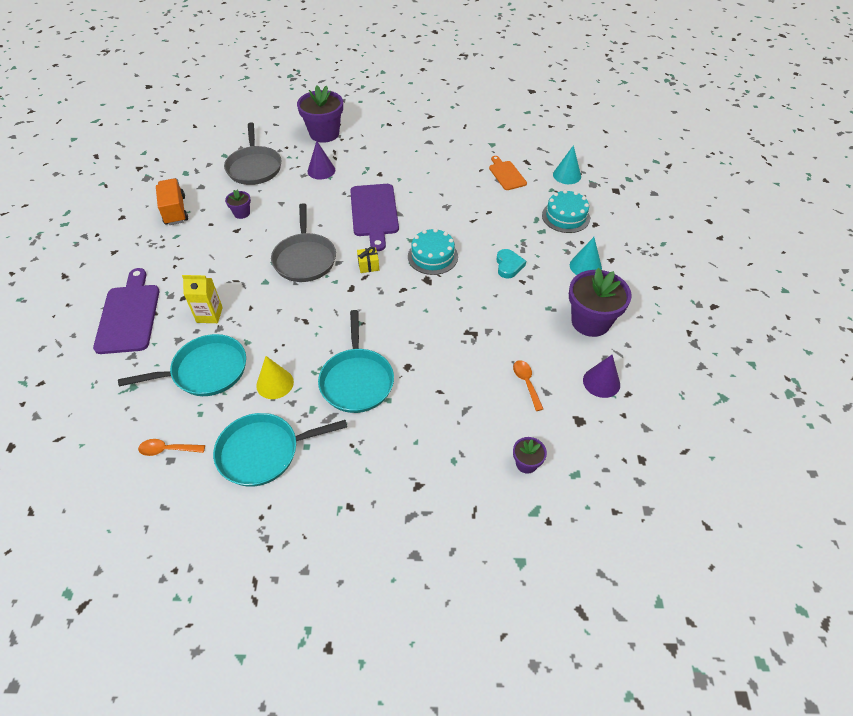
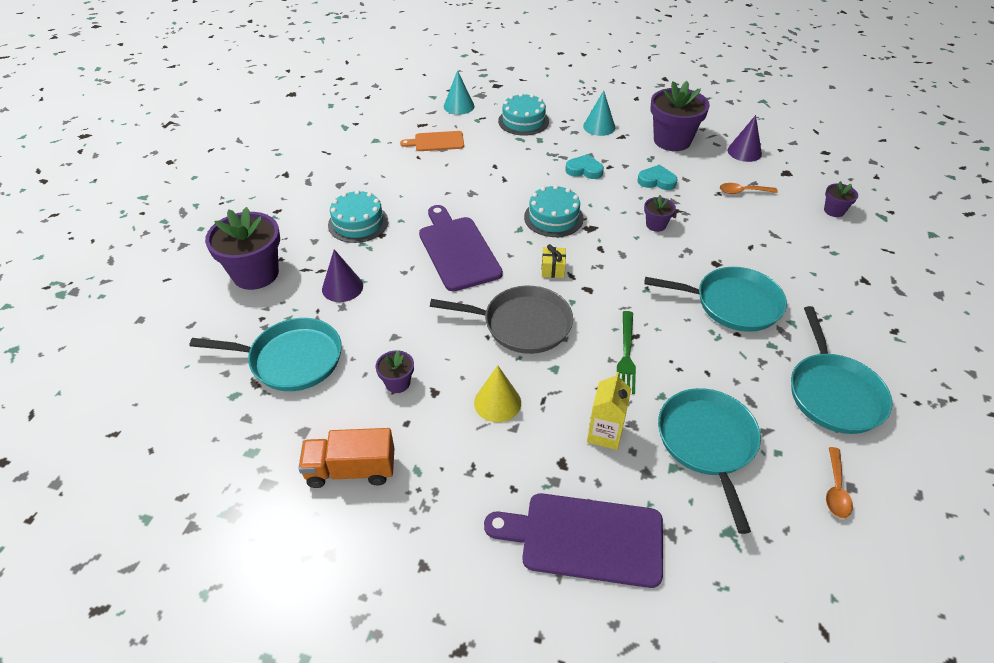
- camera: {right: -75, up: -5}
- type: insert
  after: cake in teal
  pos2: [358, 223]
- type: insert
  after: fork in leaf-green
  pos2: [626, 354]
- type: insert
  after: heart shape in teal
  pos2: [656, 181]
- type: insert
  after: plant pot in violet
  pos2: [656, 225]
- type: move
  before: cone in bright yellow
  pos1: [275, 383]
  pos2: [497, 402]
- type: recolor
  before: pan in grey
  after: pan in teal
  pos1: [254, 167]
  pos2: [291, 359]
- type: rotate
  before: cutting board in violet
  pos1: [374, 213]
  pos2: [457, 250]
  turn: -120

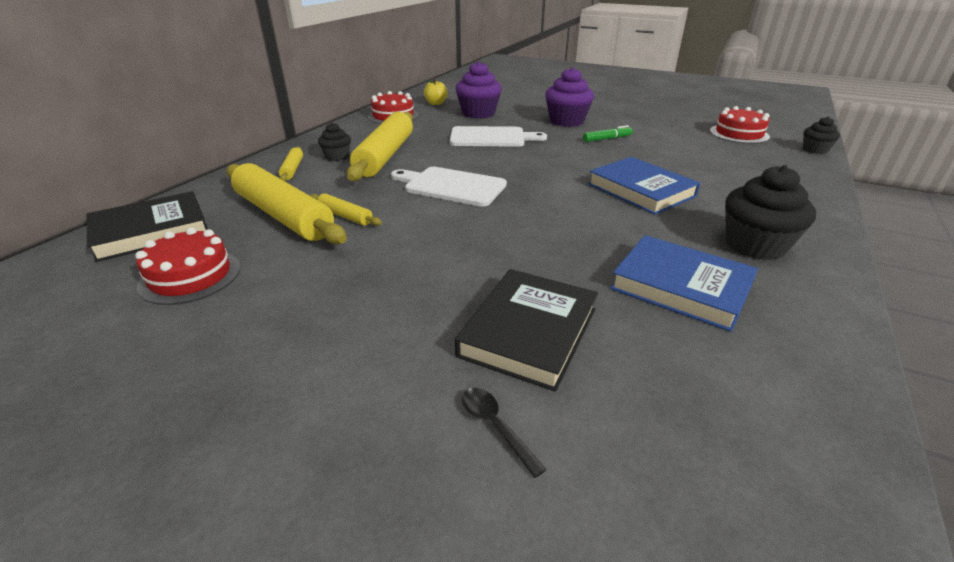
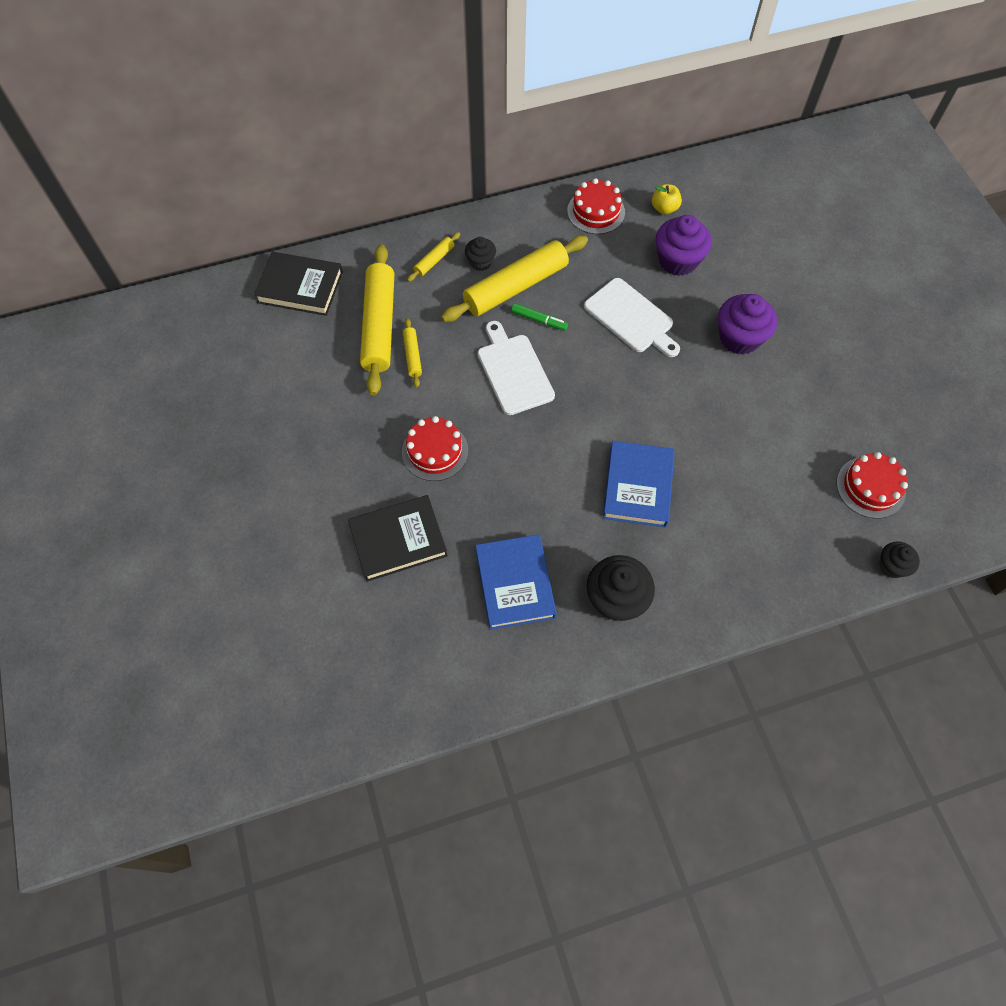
- camera: {right: 45, up: 30}
- type: delete
  before: teaspoon in jet-black
  pos1: [495, 426]
- type: move
  before: cake in red
  pos1: [190, 276]
  pos2: [435, 451]
- type: move
  before: felt pen in leaf-green
  pos1: [607, 139]
  pos2: [539, 320]

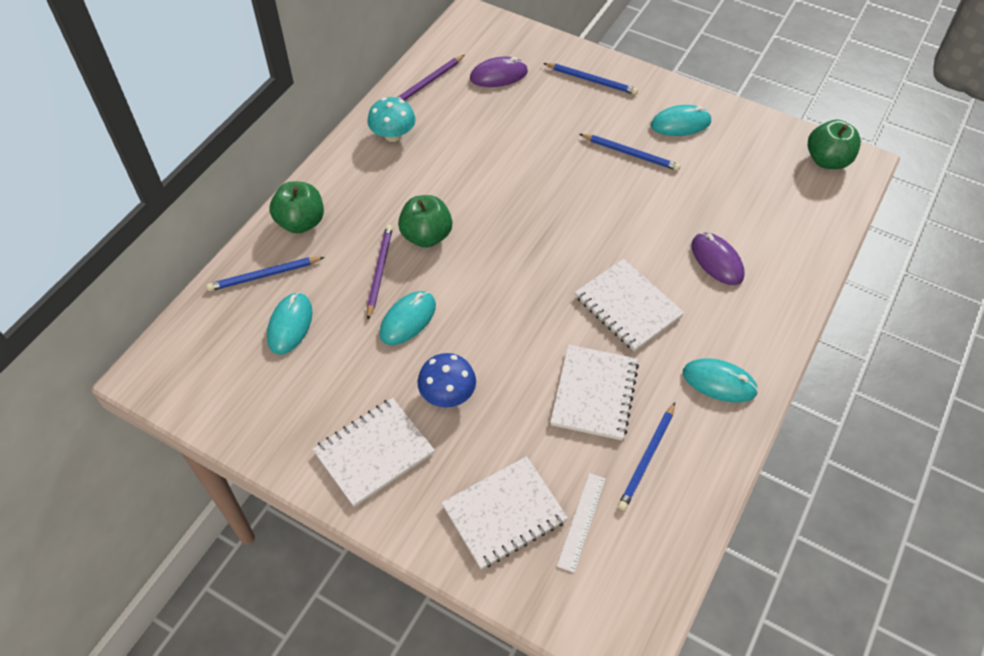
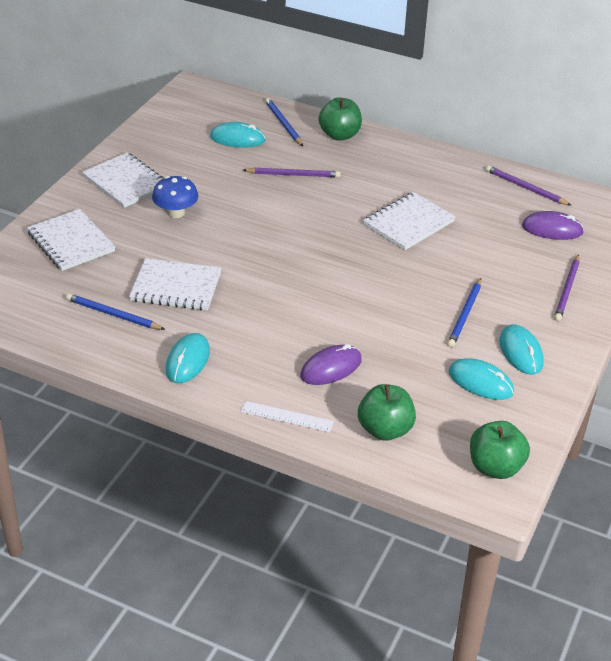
- camera: {right: 85, up: -15}
- type: delete
  before: toadstool in teal
  pos1: [393, 135]
- type: move
  before: computer mouse in teal
  pos1: [408, 319]
  pos2: [480, 382]
- type: move
  before: toy apple in leaf-green
  pos1: [426, 236]
  pos2: [385, 430]
- type: move
  before: straightedge in snow-white
  pos1: [581, 521]
  pos2: [287, 416]
- type: move
  before: notebook in snow-white
  pos1: [628, 306]
  pos2: [408, 223]
- type: recolor
  before: lead pencil in royal blue
  after: lead pencil in violet
  pos1: [591, 80]
  pos2: [567, 290]
- type: rotate
  before: computer mouse in violet
  pos1: [498, 75]
  pos2: [552, 229]
  turn: -60

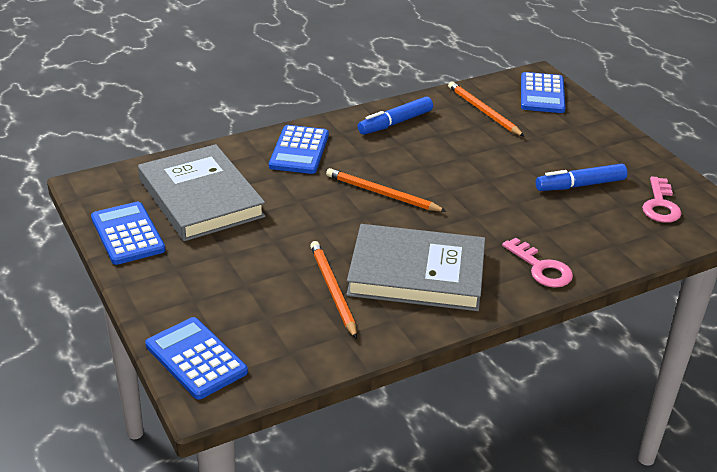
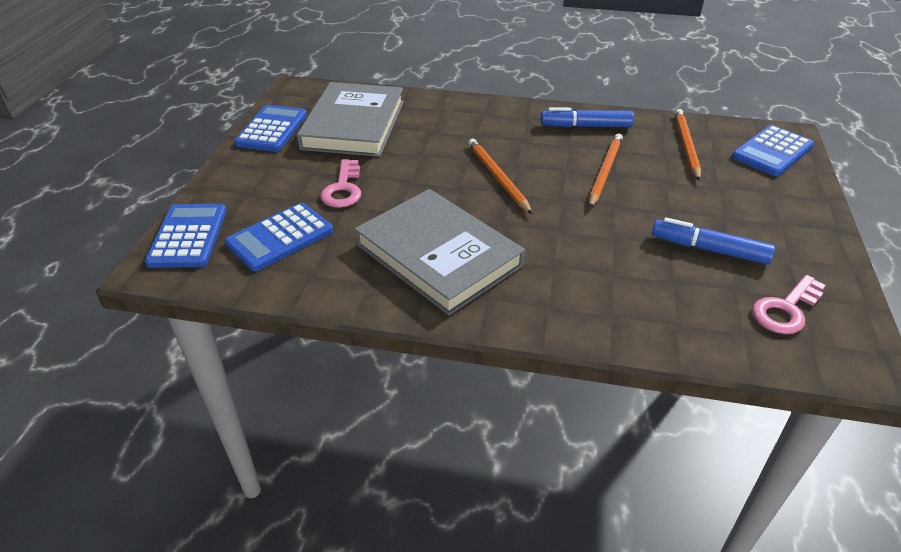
- camera: {right: 40, up: 5}
- type: move
  before: calculator in royal blue
  pos1: [299, 150]
  pos2: [280, 237]
- type: move
  before: lead pencil in orange
  pos1: [332, 290]
  pos2: [605, 171]
- type: move
  before: door key in rosy
  pos1: [541, 268]
  pos2: [343, 189]

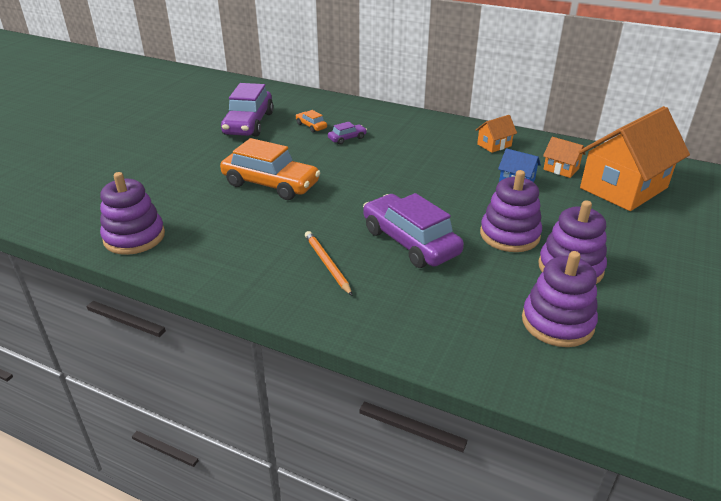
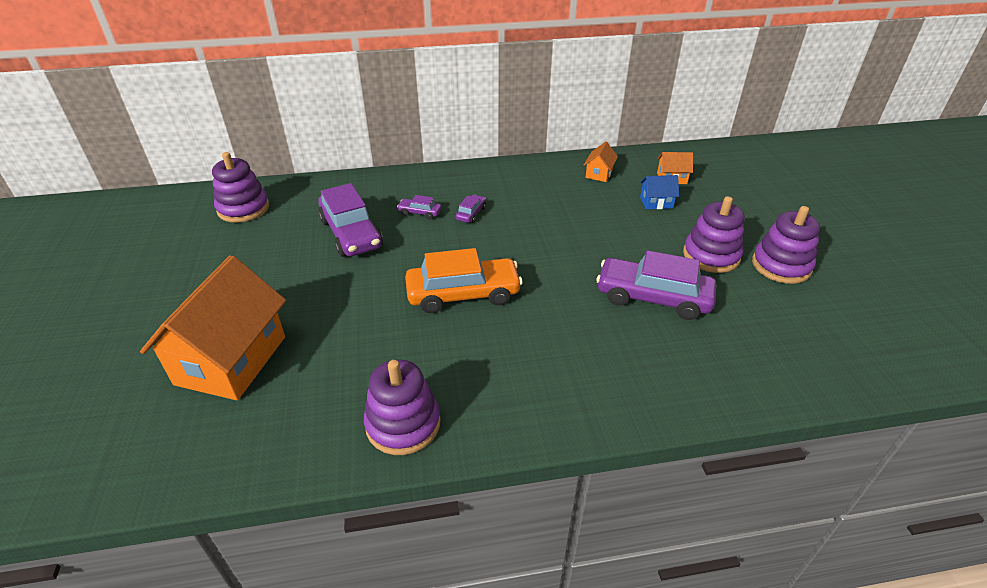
- camera: {right: -35, up: 5}
- type: delete
  before: lead pencil in orange
  pos1: [327, 264]
- type: move
  before: stacking rings in violet
  pos1: [557, 322]
  pos2: [243, 208]
- type: move
  before: cottage in orange
  pos1: [623, 188]
  pos2: [231, 360]
- type: recolor
  before: automobile in orange
  after: automobile in violet
  pos1: [311, 126]
  pos2: [420, 213]

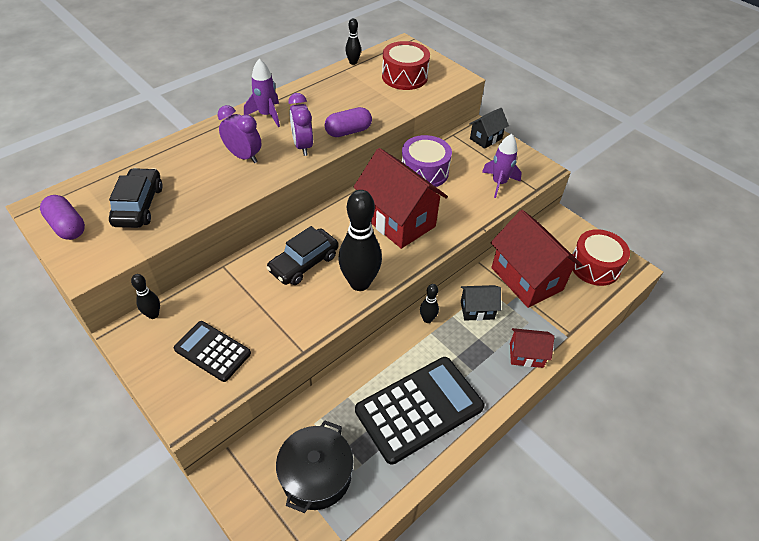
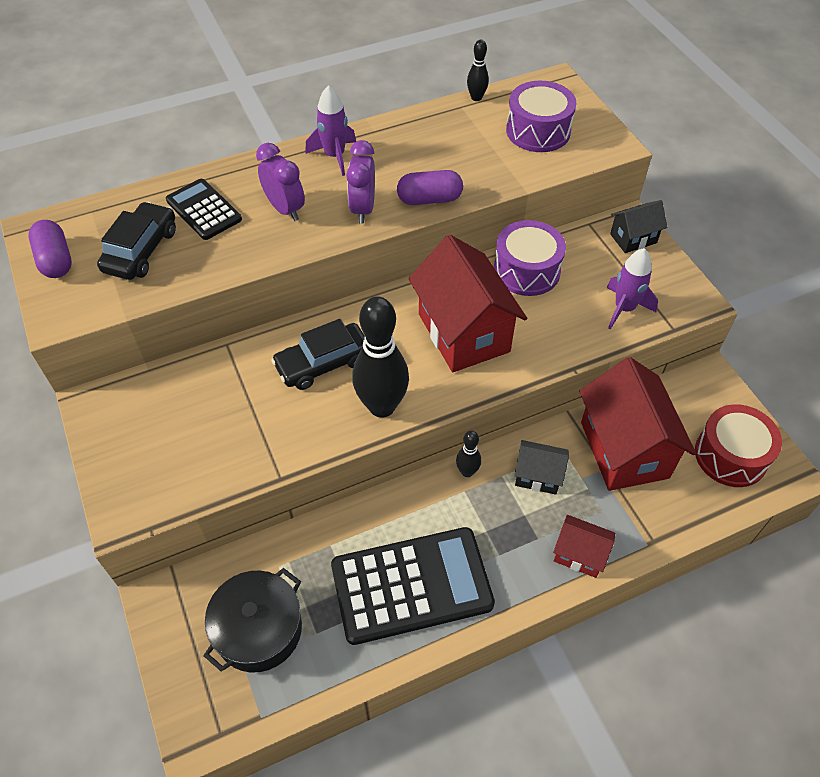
- camera: {right: 20, up: 5}
- type: delete
  before: bowling pin in jet-black
  pos1: [153, 315]
- type: move
  before: calculator in jet-black
  pos1: [212, 351]
  pos2: [203, 210]
- type: recolor
  before: drum in red
  after: drum in violet
  pos1: [404, 76]
  pos2: [538, 131]

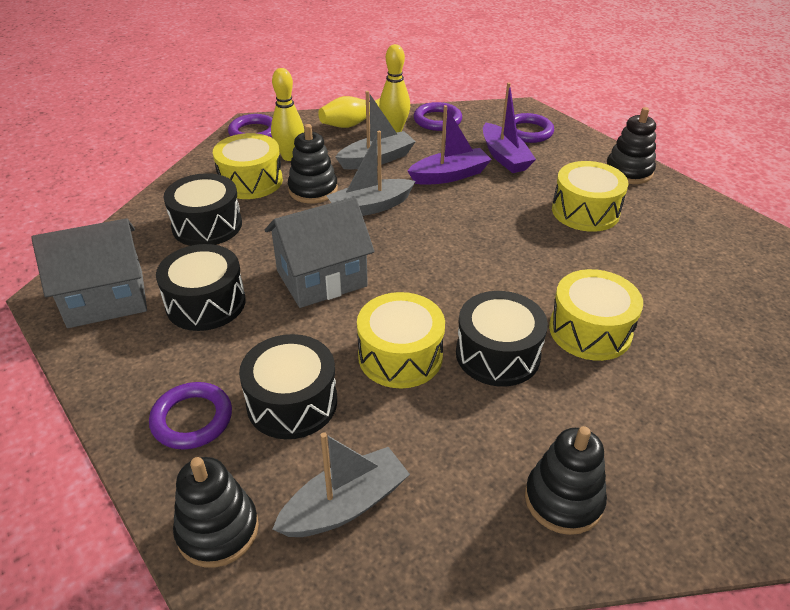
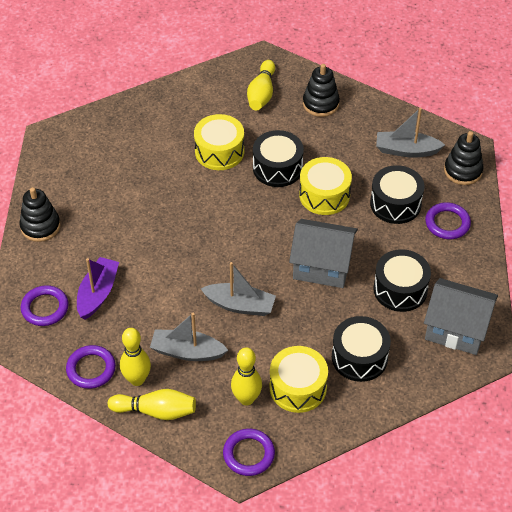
- camera: {right: -140, up: 10}
- type: delete
  before: stacking rings in jet-black
  pos1: [313, 190]
- type: delete
  before: boat in violet
  pos1: [449, 175]
- type: delete
  before: drum in bright yellow
  pos1: [585, 211]
- type: insert
  after: bowling pin in bright yellow
  pos2: [261, 93]

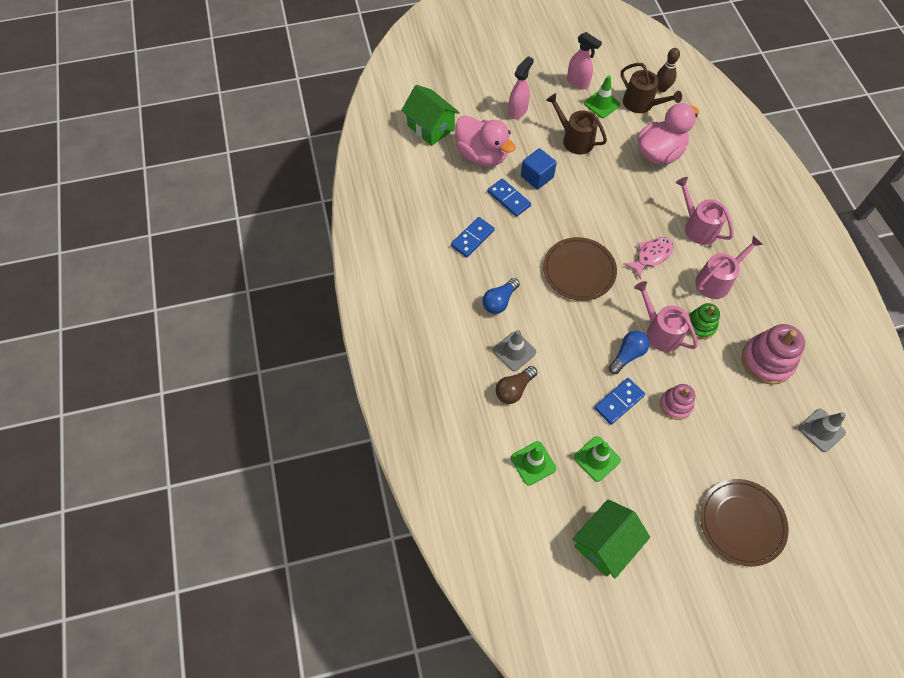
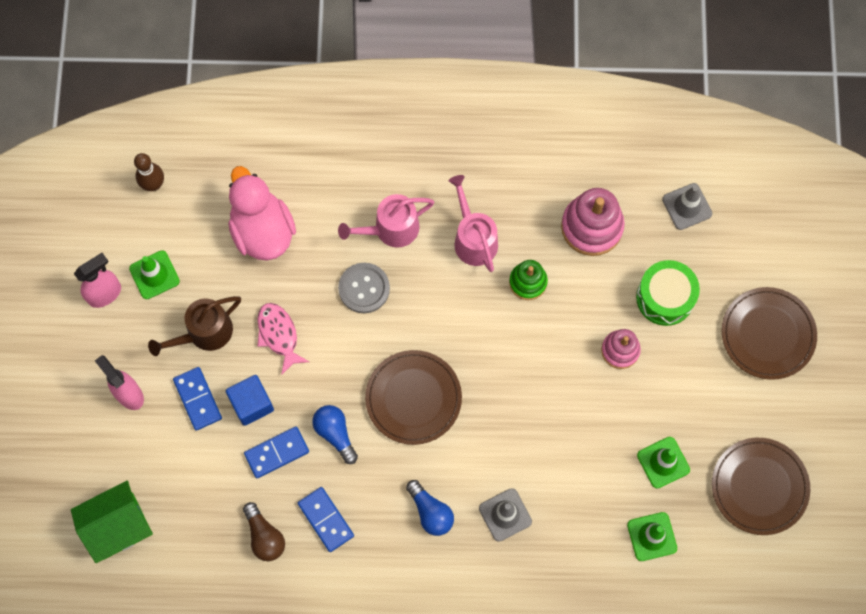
- camera: {right: -75, up: 10}
- type: delete
  before: duck in rosy
  pos1: [482, 155]
- type: delete
  before: sprinkling can in brown
  pos1: [641, 104]
- type: delete
  before: sprinkling can in rosy
  pos1: [660, 332]
- type: insert
  after: sewing button in grey
  pos2: [364, 288]
- type: insert
  after: drum in leaf-green
  pos2: [665, 297]
- type: move
  before: bulb in brown
  pos1: [514, 389]
  pos2: [264, 536]
- type: move
  before: domino in royal blue
  pos1: [619, 402]
  pos2: [197, 399]
- type: move
  before: bulb in royal blue
  pos1: [627, 355]
  pos2: [335, 433]
- type: move
  before: fish figure in rosy
  pos1: [651, 256]
  pos2: [279, 335]
- type: replace
  before: cottage in leaf-green
  after: flat dish in brown
  pos1: [605, 543]
  pos2: [759, 487]

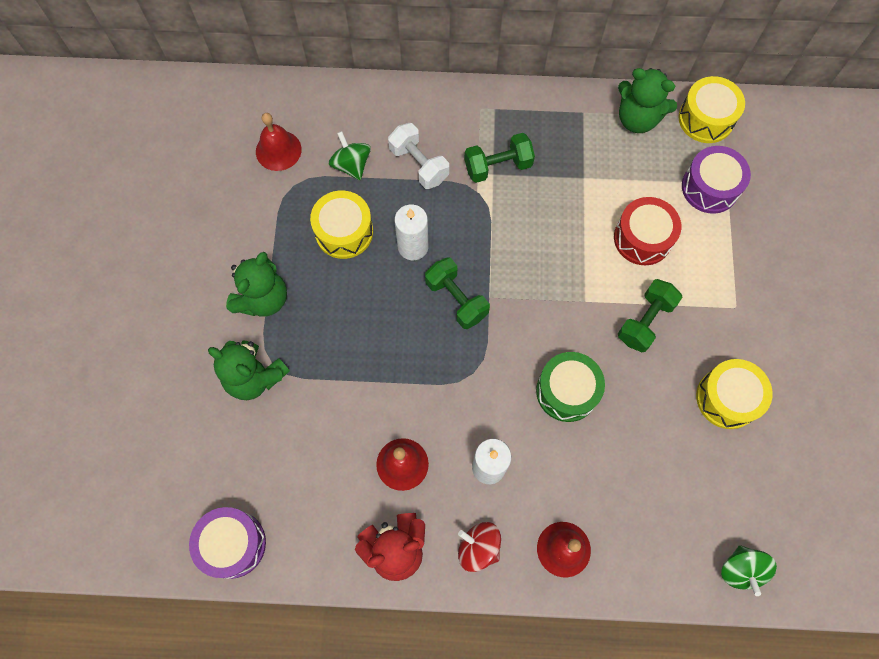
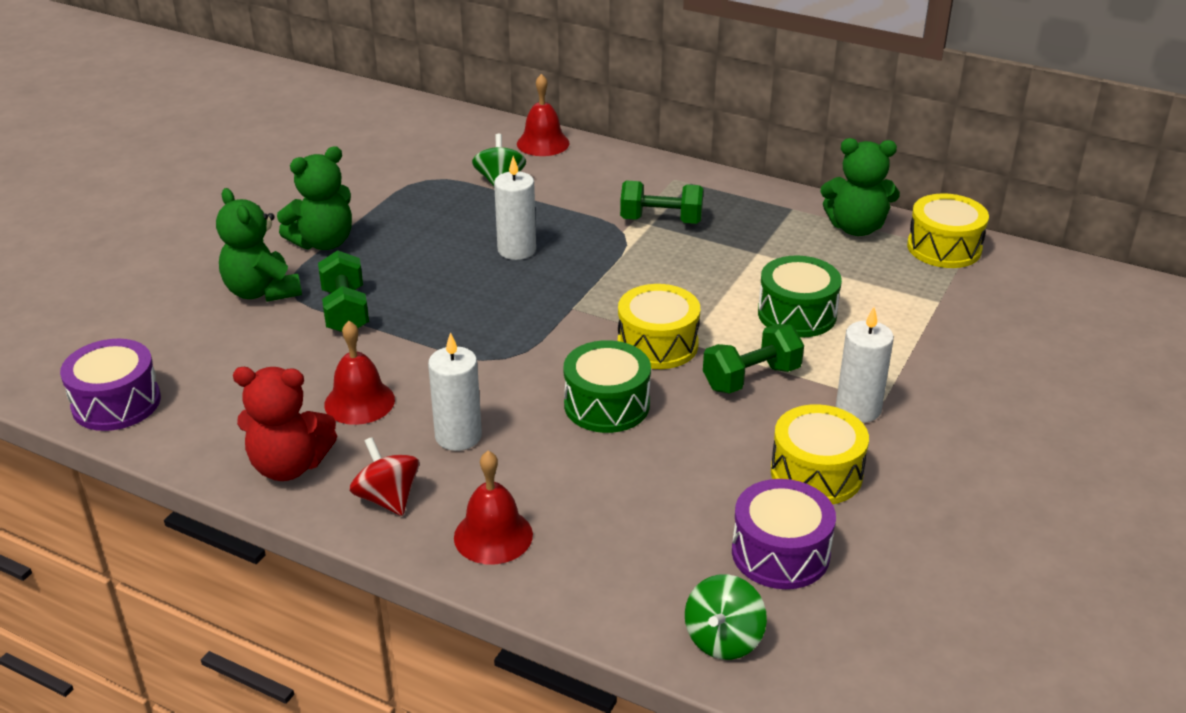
- camera: {right: 25, up: -35}
- type: delete
  before: dumbbell in snow-white
  pos1: [419, 164]
- type: insert
  after: candle in snow-white
  pos2: [858, 409]
- type: move
  before: hand bell in red
  pos1: [278, 150]
  pos2: [543, 143]
- type: move
  before: drum in bright yellow
  pos1: [344, 232]
  pos2: [657, 344]
- type: move
  before: dumbbell in leaf-green
  pos1: [456, 299]
  pos2: [345, 311]
- type: move
  before: drum in violet
  pos1: [710, 187]
  pos2: [780, 553]
- type: recolor
  before: drum in red
  after: drum in leaf-green
  pos1: [642, 238]
  pos2: [797, 314]
- type: rotate
  before: teddy in leaf-green
  pos1: [637, 119]
  pos2: [856, 228]
  turn: -45

